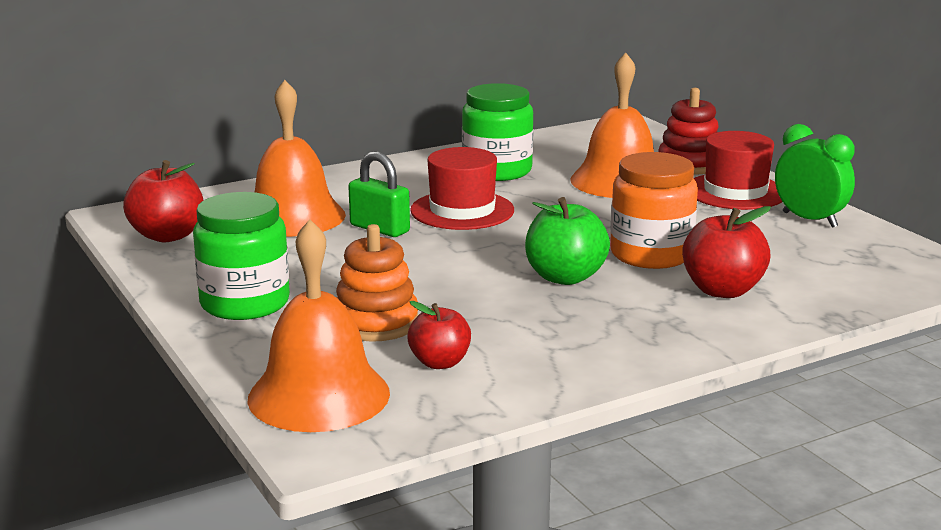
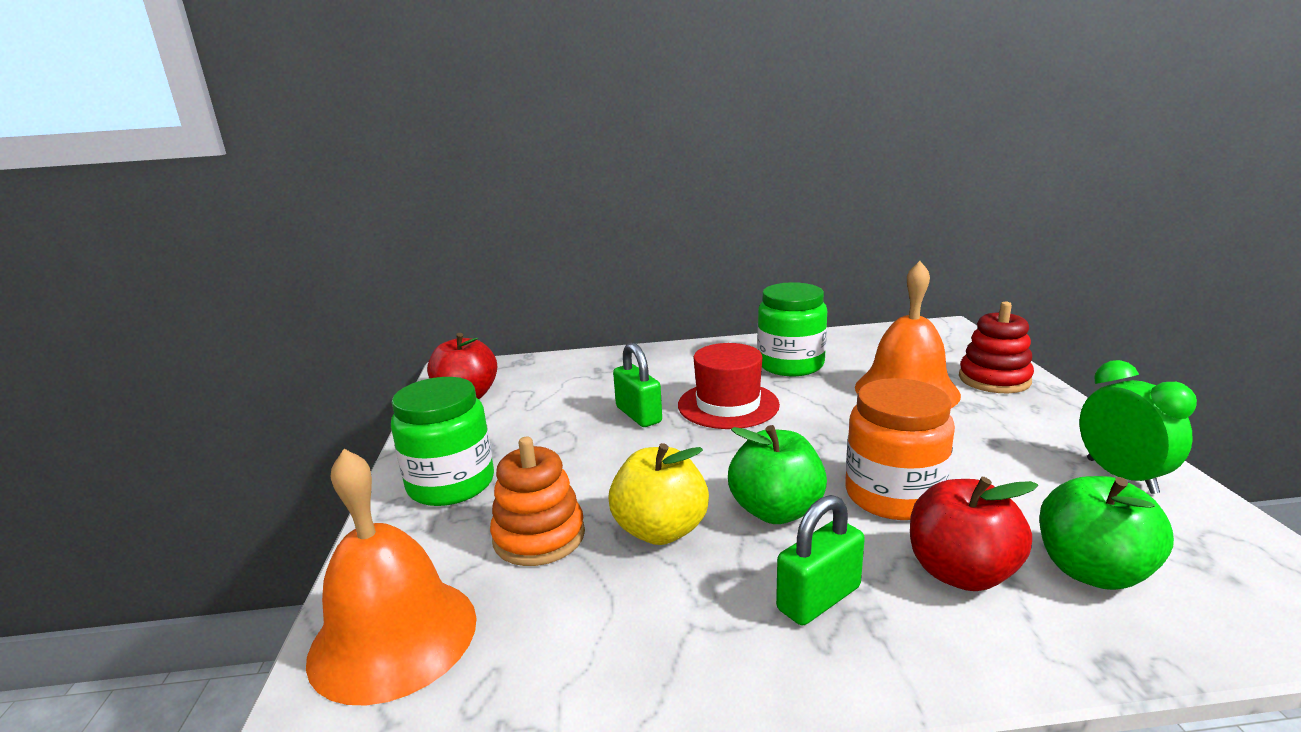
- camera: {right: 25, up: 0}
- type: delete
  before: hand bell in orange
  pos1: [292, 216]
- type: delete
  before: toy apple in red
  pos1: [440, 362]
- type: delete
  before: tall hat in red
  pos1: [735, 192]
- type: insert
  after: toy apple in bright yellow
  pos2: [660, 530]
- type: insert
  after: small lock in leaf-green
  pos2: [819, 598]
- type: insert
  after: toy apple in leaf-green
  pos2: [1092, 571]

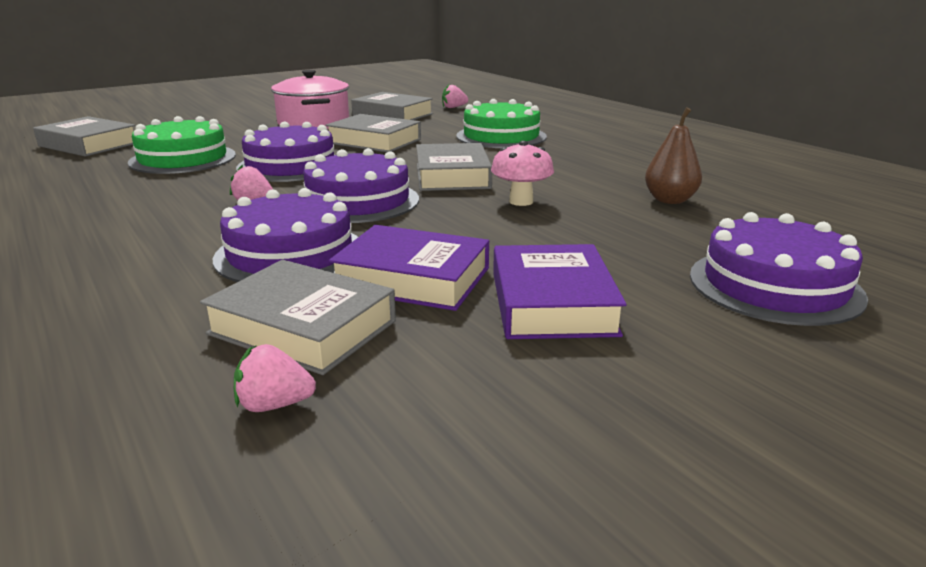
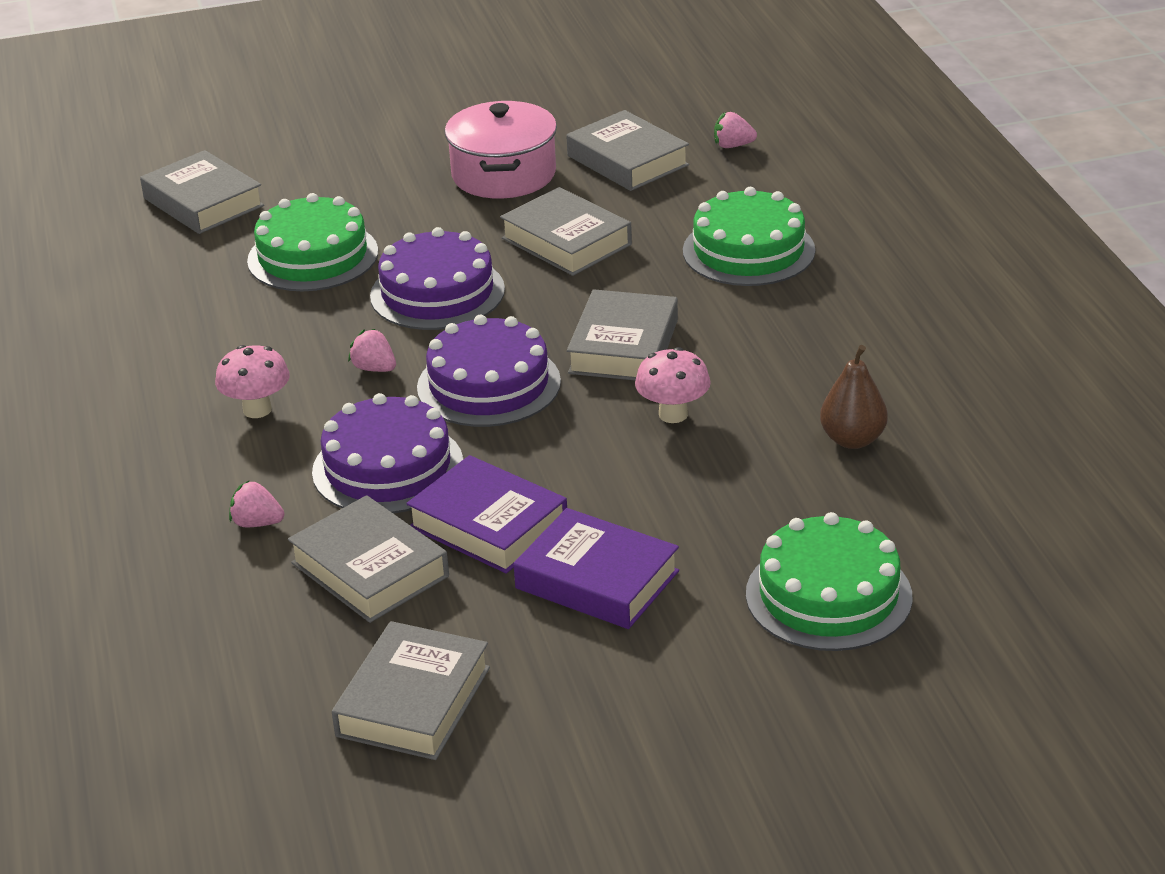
- camera: {right: 20, up: 10}
- type: insert
  after: toadstool in rosy
  pos2: [257, 410]
- type: insert
  after: hardback in grey
  pos2: [413, 701]
- type: move
  before: toy strawberry in rosy
  pos1: [274, 405]
  pos2: [257, 523]
- type: recolor
  before: cake in violet
  after: cake in leaf-green
  pos1: [774, 285]
  pos2: [828, 595]
- type: rotate
  before: hardback in violet
  pos1: [552, 303]
  pos2: [597, 580]
  turn: -75

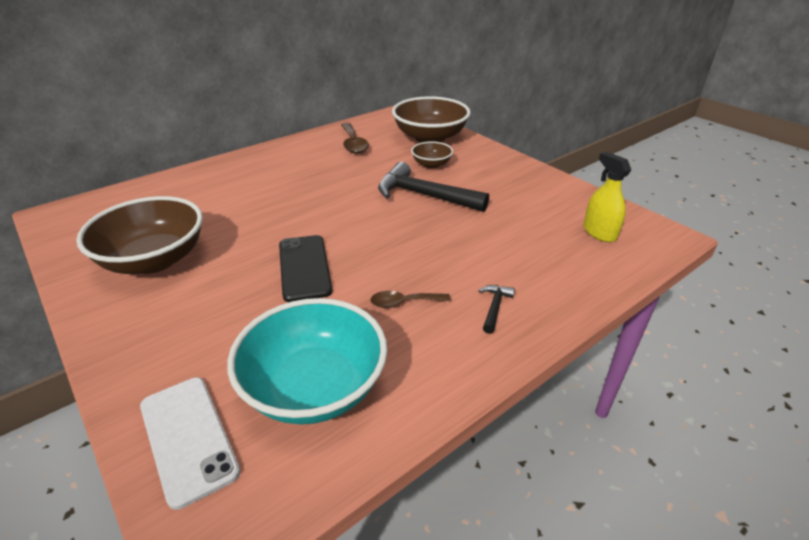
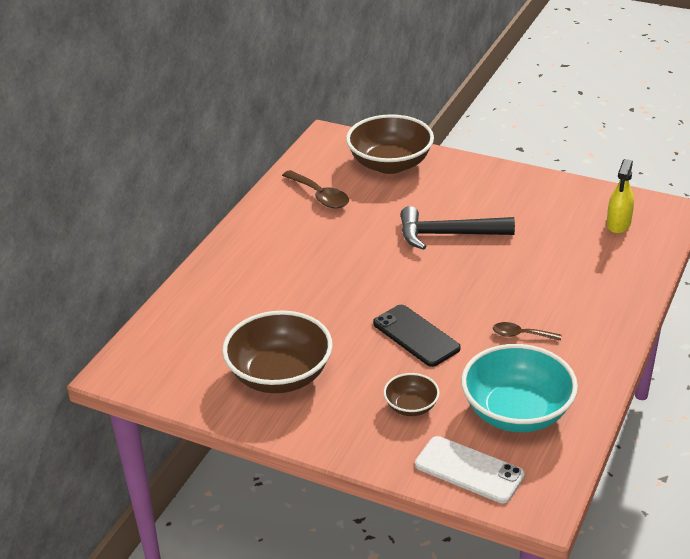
- camera: {right: -25, up: 0}
- type: delete
  before: hammer in jet-black
  pos1: [494, 307]
- type: move
  before: serving bowl in brown
  pos1: [431, 164]
  pos2: [411, 406]
- type: rotate
  before: teaspoon in brown
  pos1: [404, 302]
  pos2: [521, 335]
  turn: 45
- type: rotate
  before: spray bottle in bright yellow
  pos1: [599, 232]
  pos2: [618, 224]
  turn: -105

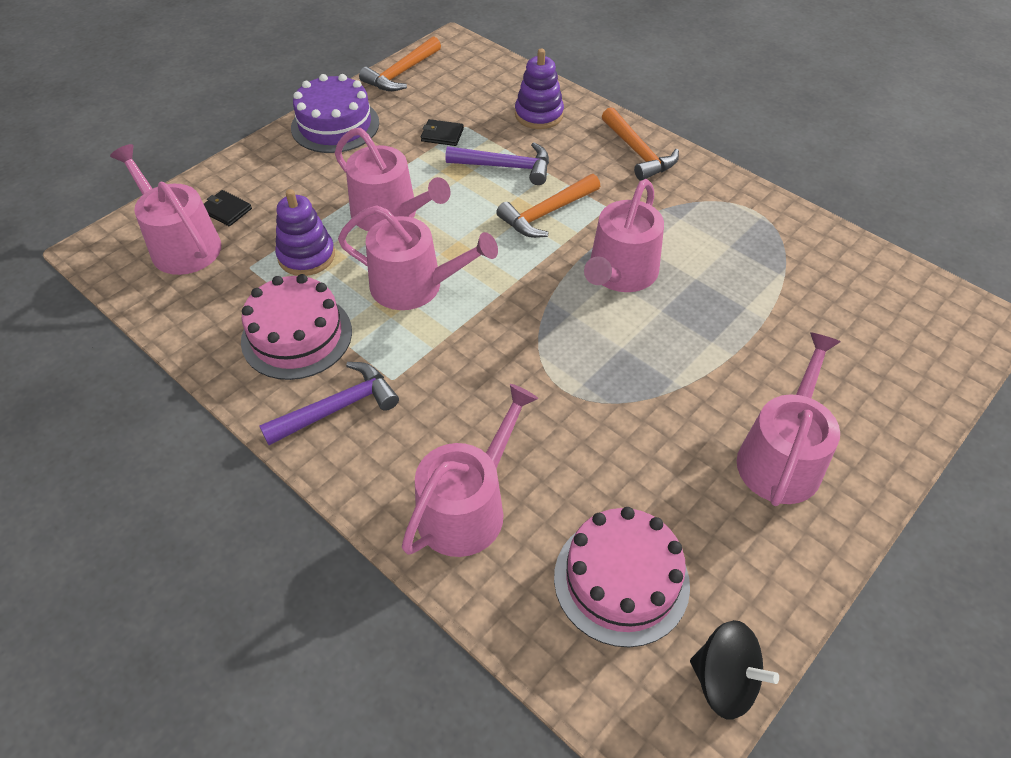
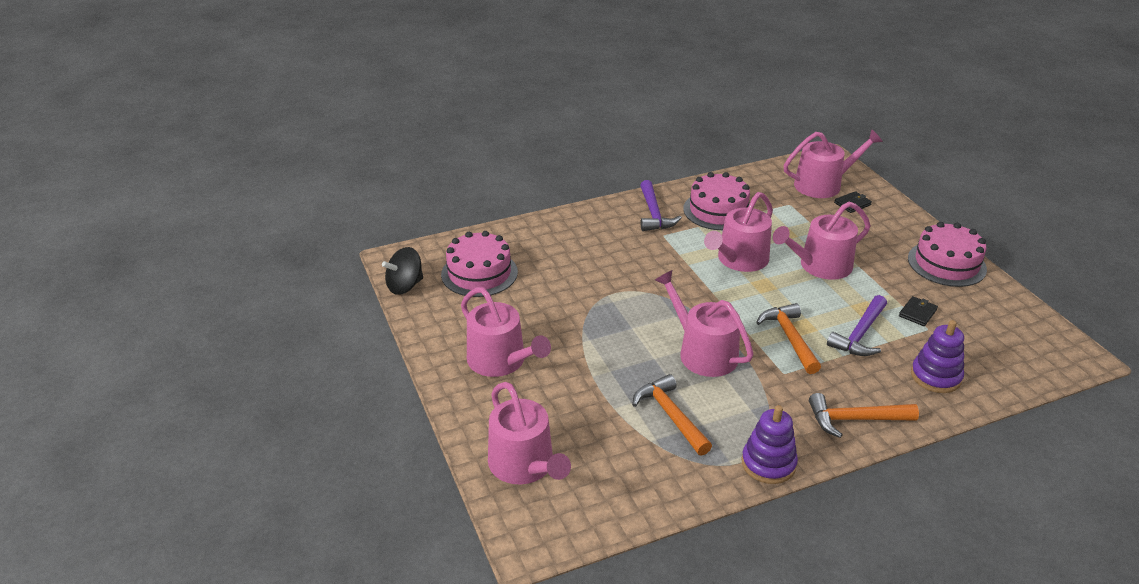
- camera: {right: 115, up: -15}
- type: move
  before: stacking rings in violet
  pos1: [306, 256]
  pos2: [768, 464]
- type: move
  before: hammer in orange
  pos1: [401, 73]
  pos2: [671, 416]
- type: move
  before: sprinkling can in rosy
  pos1: [467, 506]
  pos2: [525, 465]
- type: recolor
  before: cake in violet
  after: cake in rosy
  pos1: [335, 125]
  pos2: [946, 263]

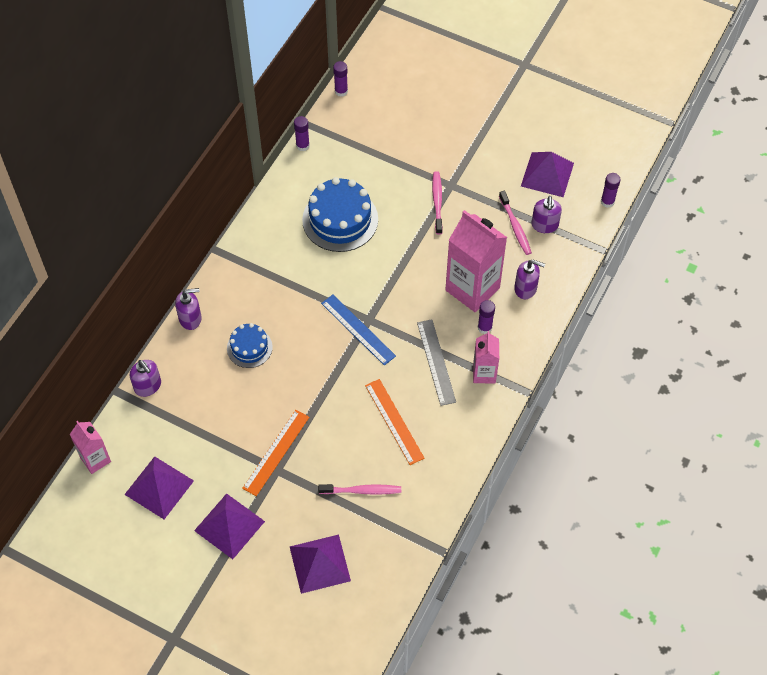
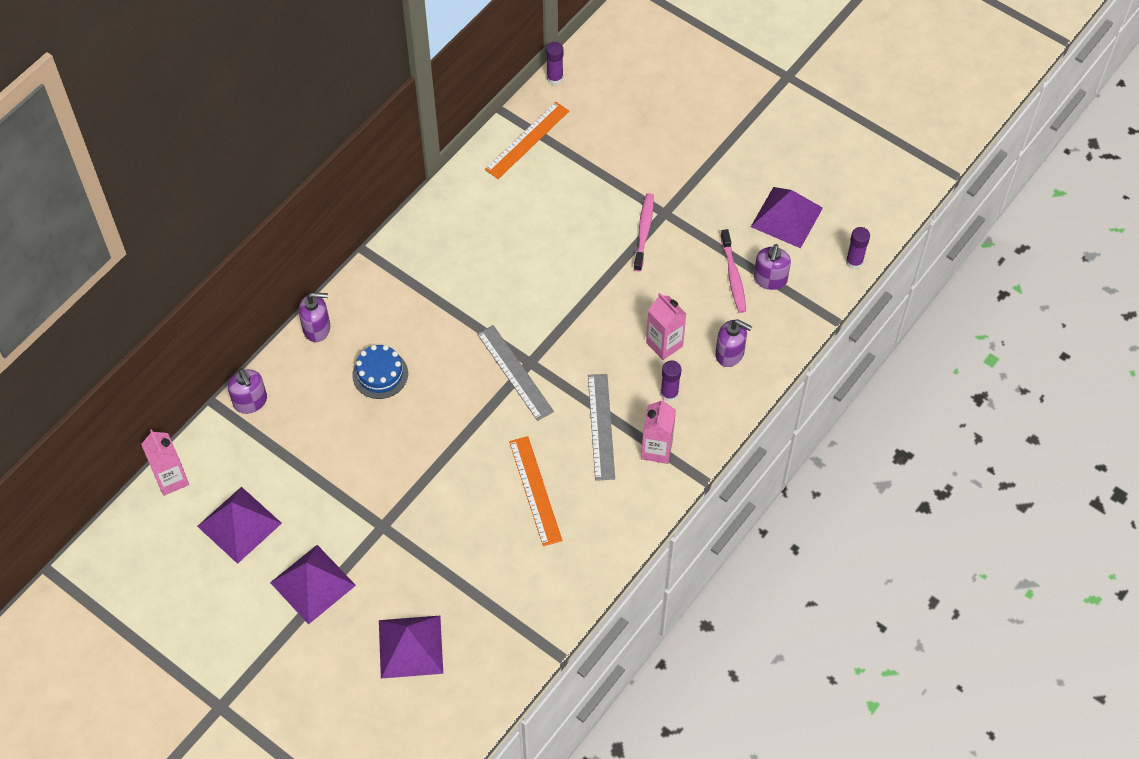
- camera: {right: 10, up: 0}
- type: delete
  before: stick of glue in violet
  pos1: [302, 145]
- type: delete
  before: cake in royal blue
  pos1: [340, 219]
- type: delete
  before: toothbrush in rosy
  pos1: [362, 491]
- type: move
  before: straightedge in orange
  pos1: [276, 452]
  pos2: [527, 140]
- type: recolor
  before: straightedge in royal blue
  after: straightedge in grey
  pos1: [358, 329]
  pos2: [515, 372]
- type: resize
  before: carton in rosy
  pos1: [472, 289]
  pos2: [664, 344]
  scale: 0.55

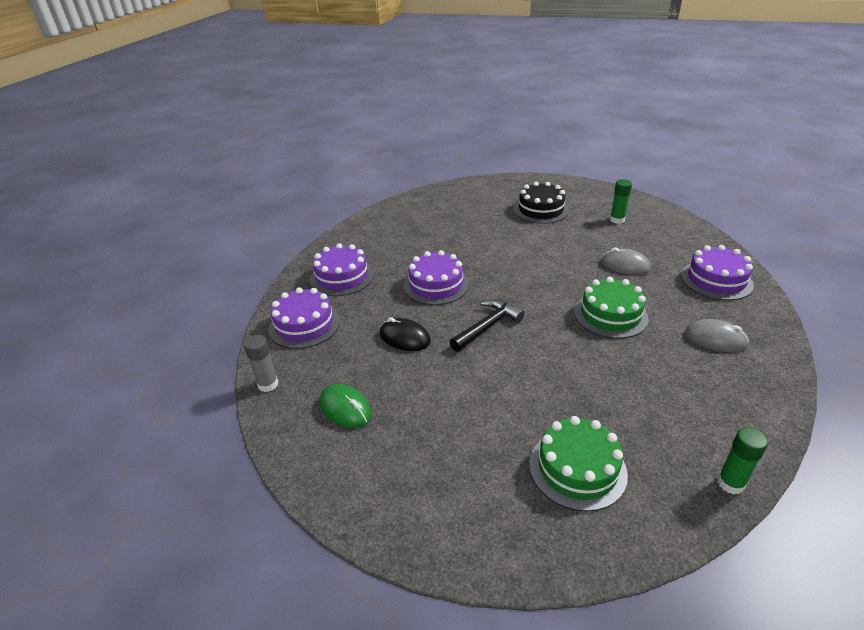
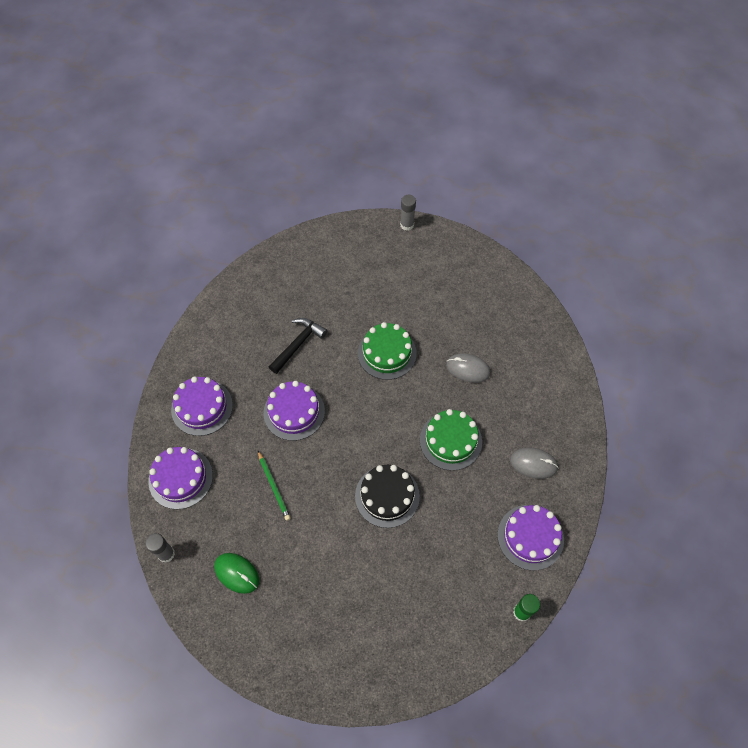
- camera: {right: -10, up: 25}
- type: delete
  before: stick of glue in leaf-green
  pos1: [617, 220]
- type: insert
  after: stick of glue in grey
  pos2: [407, 225]
- type: move
  before: hammer in jet-black
  pos1: [487, 327]
  pos2: [298, 344]
- type: move
  before: cake in jet-black
  pos1: [541, 210]
  pos2: [387, 496]
- type: move
  before: cake in leaf-green
  pos1: [577, 468]
  pos2: [387, 353]
- type: move
  before: cake in violet
  pos1: [716, 280]
  pos2: [530, 537]
- type: replace
  before: computer mouse in jet-black
  after: lead pencil in leaf-green
  pos1: [405, 338]
  pos2: [274, 486]

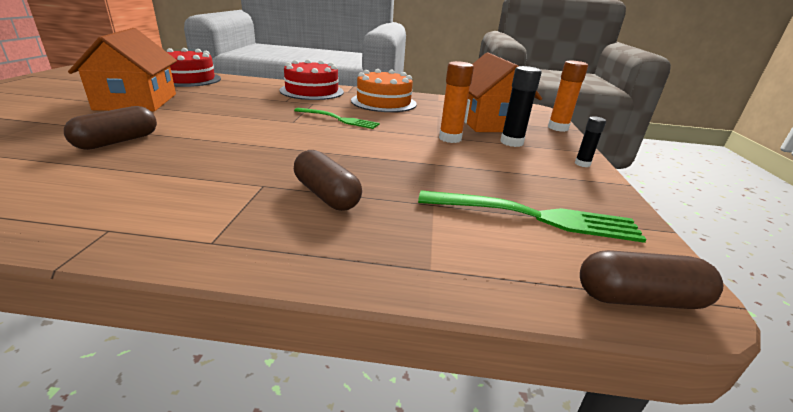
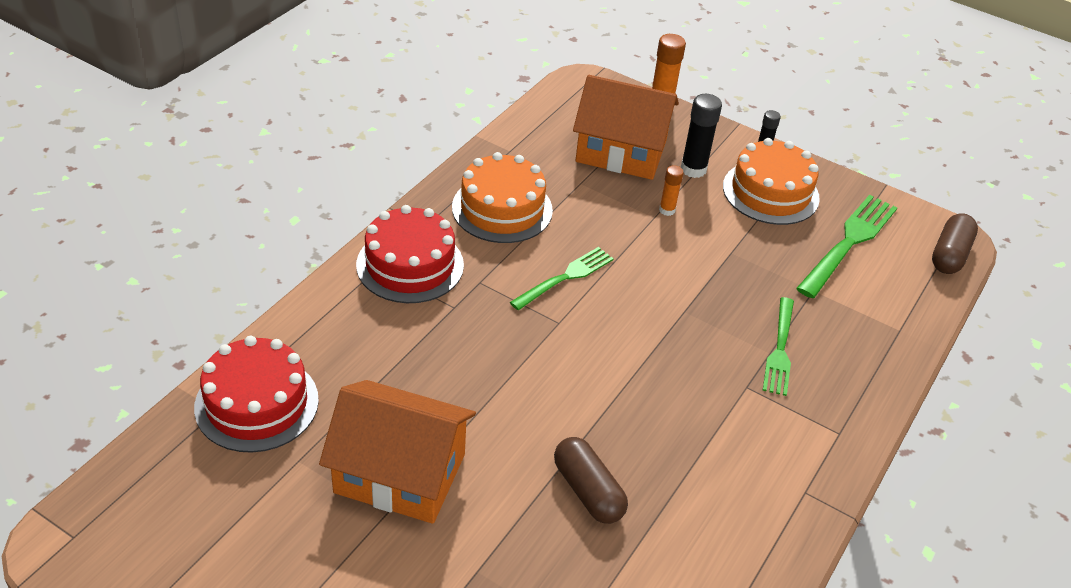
- camera: {right: -65, up: 15}
- type: insert
  after: cake in orange
  pos2: [770, 192]
- type: replace
  before: pill shape in brown
  after: fork in leaf-green
  pos1: [326, 195]
  pos2: [780, 349]
- type: resize
  before: stick of glue in orange
  pos1: [450, 138]
  pos2: [667, 210]
  scale: 0.59

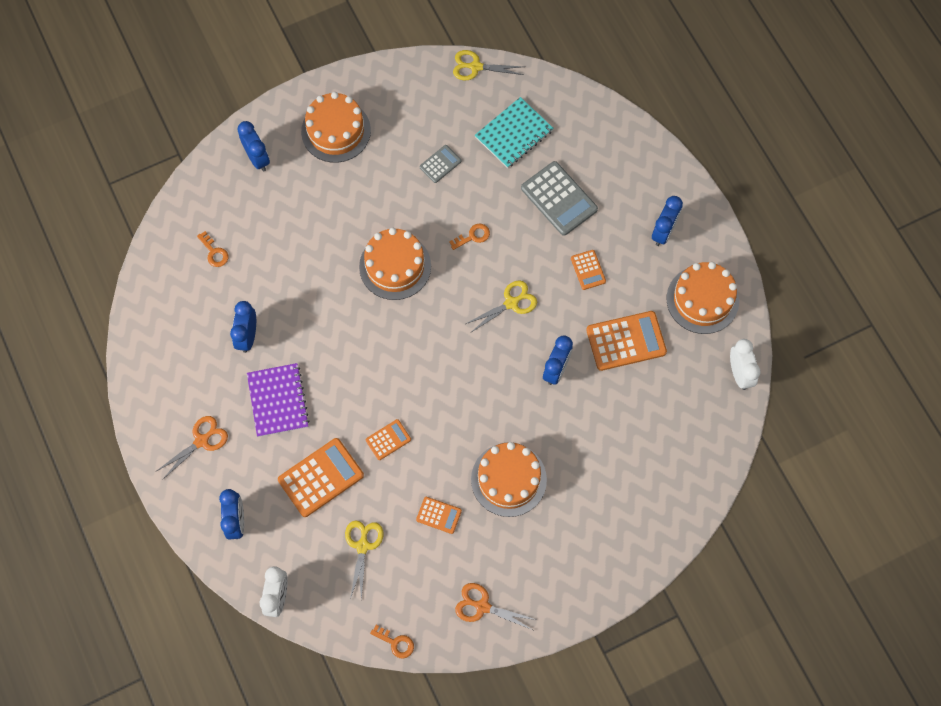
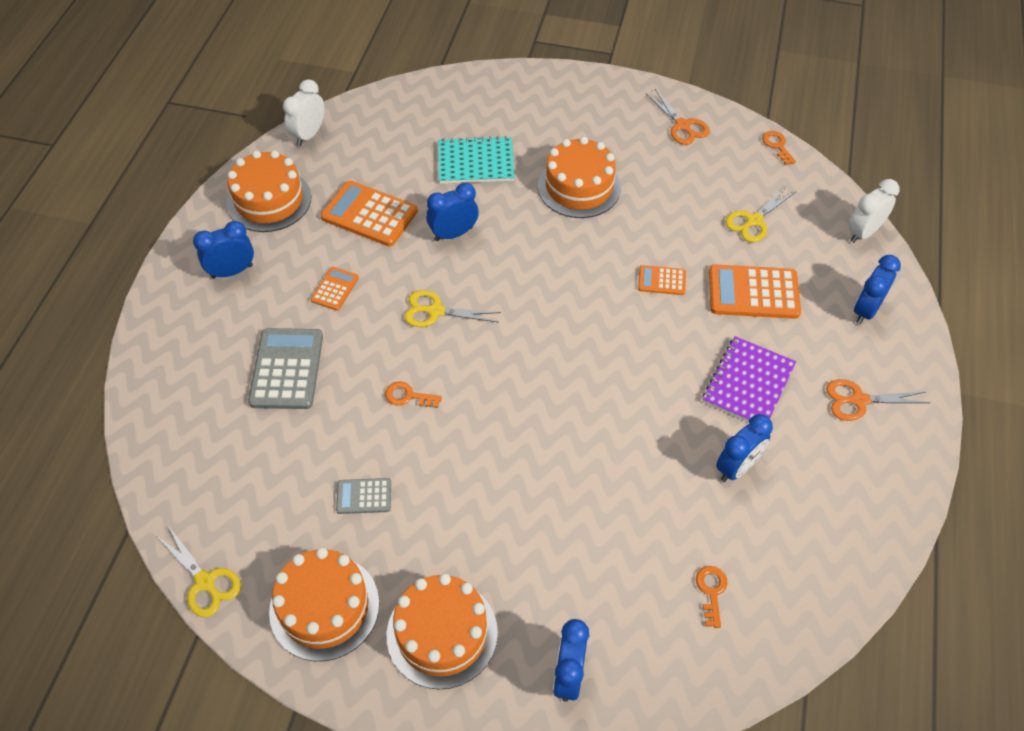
- camera: {right: -140, up: -15}
- type: delete
  before: calculator in orange
  pos1: [439, 515]
- type: move
  before: cake in orange
  pos1: [395, 266]
  pos2: [324, 607]
- type: move
  before: notebook in teal
  pos1: [514, 134]
  pos2: [476, 162]

